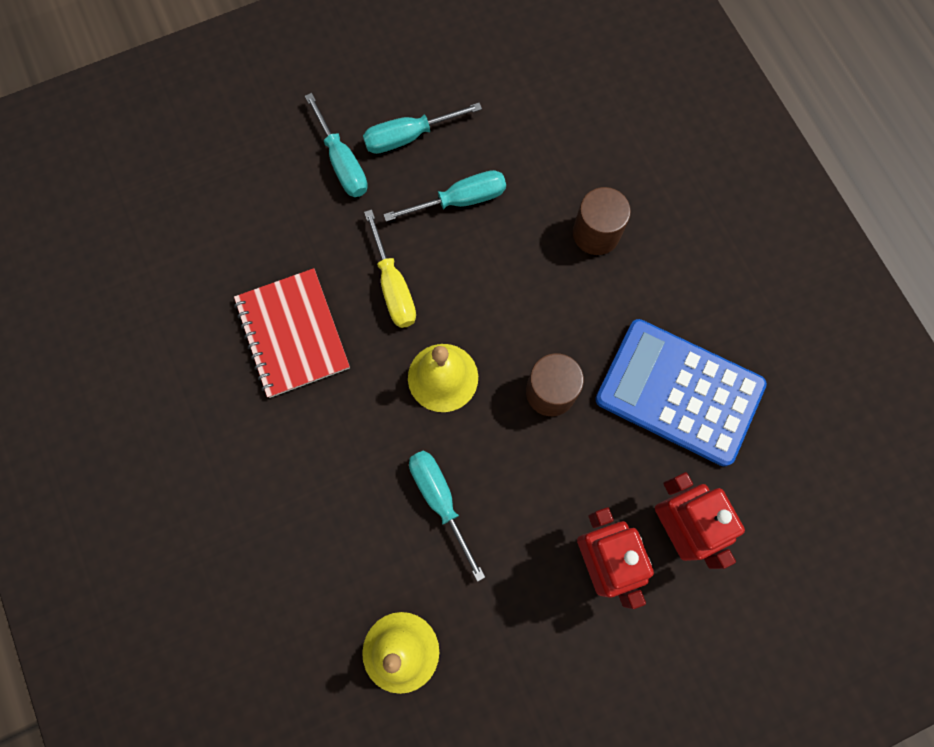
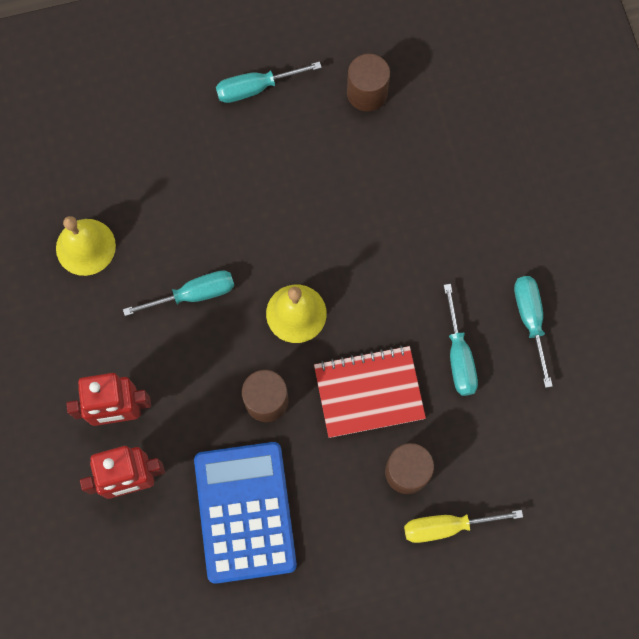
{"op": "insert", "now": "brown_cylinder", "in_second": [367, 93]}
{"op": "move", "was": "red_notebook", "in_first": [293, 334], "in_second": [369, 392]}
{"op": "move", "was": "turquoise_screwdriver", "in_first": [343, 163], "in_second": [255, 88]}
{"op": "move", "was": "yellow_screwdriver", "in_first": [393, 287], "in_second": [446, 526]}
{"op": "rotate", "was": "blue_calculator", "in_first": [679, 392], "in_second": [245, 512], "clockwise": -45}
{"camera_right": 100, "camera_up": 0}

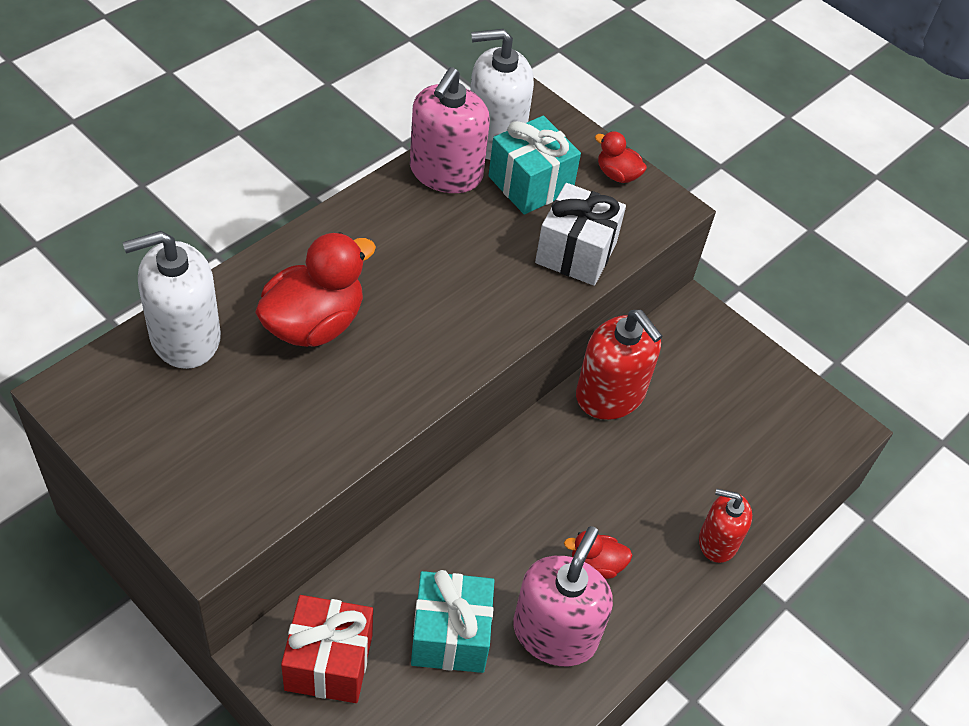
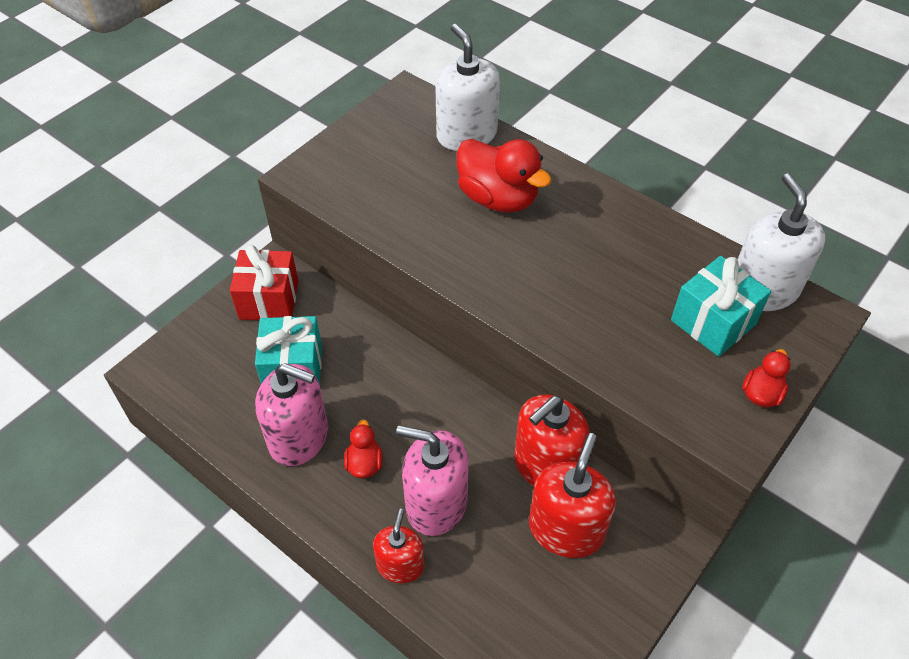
{"op": "delete", "was": "white_gift", "in_first": [576, 253]}
{"op": "insert", "now": "red_soap_dispenser", "in_second": [566, 529]}
{"op": "move", "was": "pink_soap_dispenser", "in_first": [445, 172], "in_second": [436, 503]}
{"camera_right": 90, "camera_up": 0}

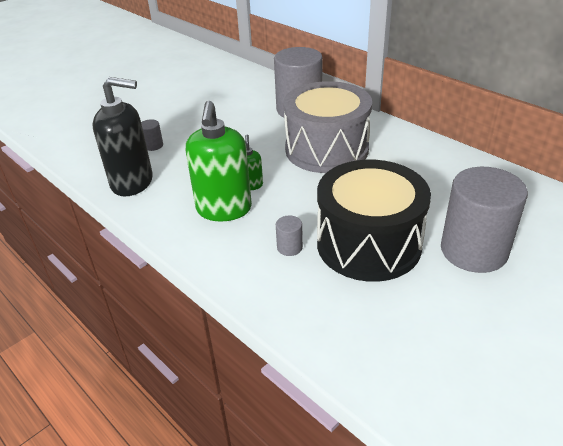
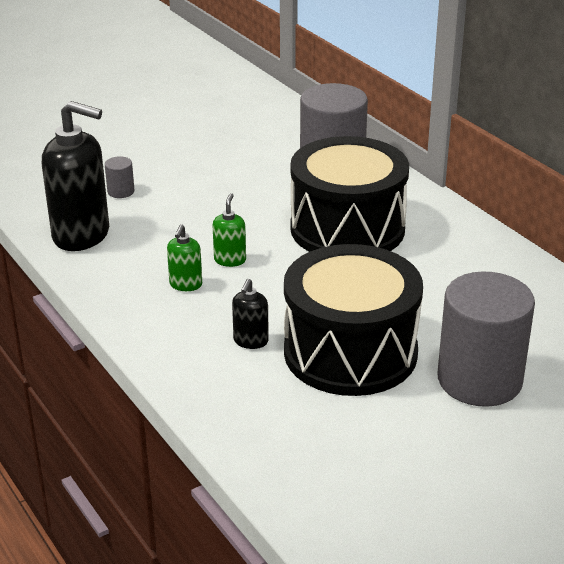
{"op": "replace", "was": "grey_cylinder", "now": "black_soap_dispenser", "in_first": [289, 247], "in_second": [250, 341]}
{"op": "recolor", "was": "grey_drum", "now": "black_drum", "in_first": [326, 149], "in_second": [347, 228]}
{"op": "resize", "was": "green_soap_dispenser", "in_first": [224, 209], "in_second": [185, 285], "ratio": 0.46}
{"camera_right": 10, "camera_up": -5}

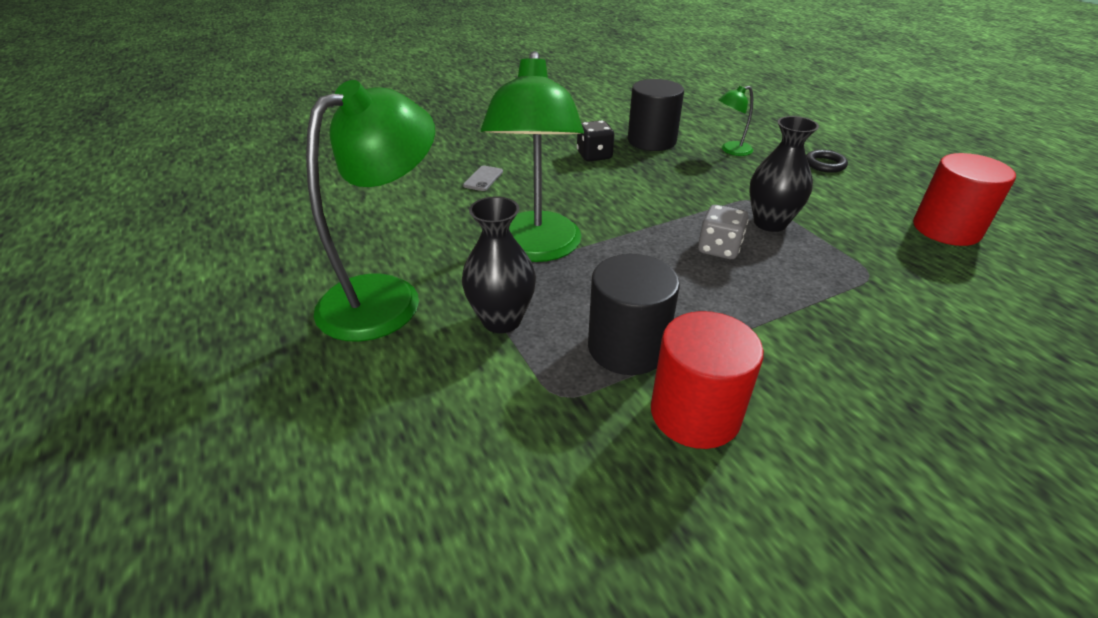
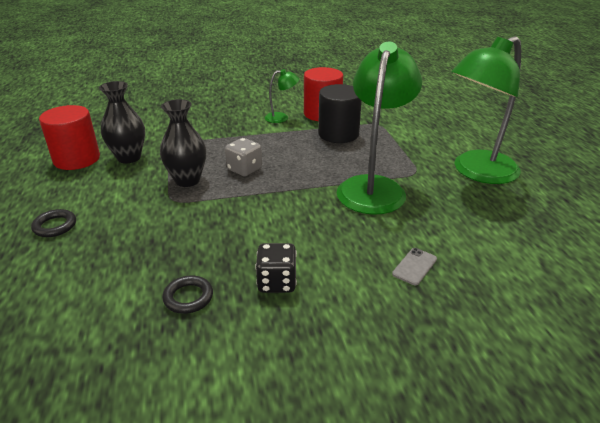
{"op": "move", "was": "black_vase", "in_first": [501, 320], "in_second": [129, 157]}
{"op": "move", "was": "green_lamp", "in_first": [731, 150], "in_second": [281, 118]}
{"op": "replace", "was": "black_cylinder", "now": "black_ring", "in_first": [651, 141], "in_second": [188, 297]}
{"camera_right": -165, "camera_up": -5}

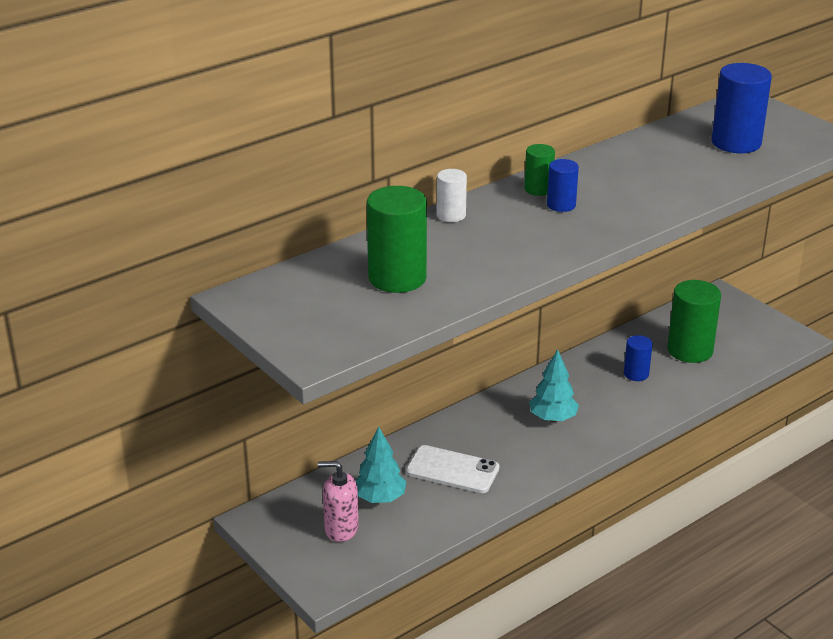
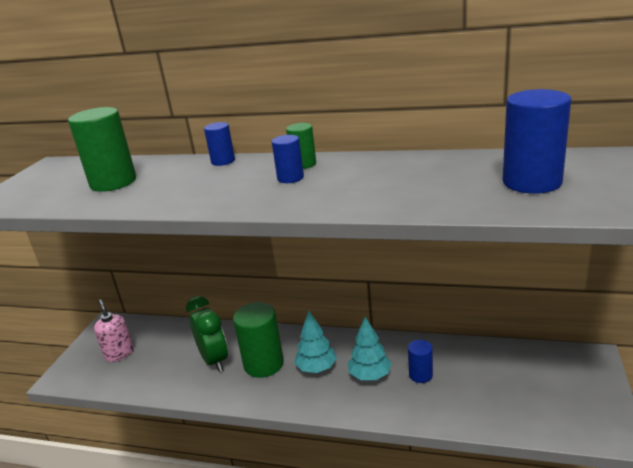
{"op": "move", "was": "turquoise_tree", "in_first": [379, 498], "in_second": [370, 375]}
{"op": "move", "was": "green_cylinder", "in_first": [690, 350], "in_second": [263, 364]}
{"op": "replace", "was": "white_phone", "now": "green_clock", "in_first": [452, 470], "in_second": [214, 360]}
{"op": "recolor", "was": "white_cylinder", "now": "blue_cylinder", "in_first": [451, 215], "in_second": [223, 161]}
{"camera_right": 55, "camera_up": -5}

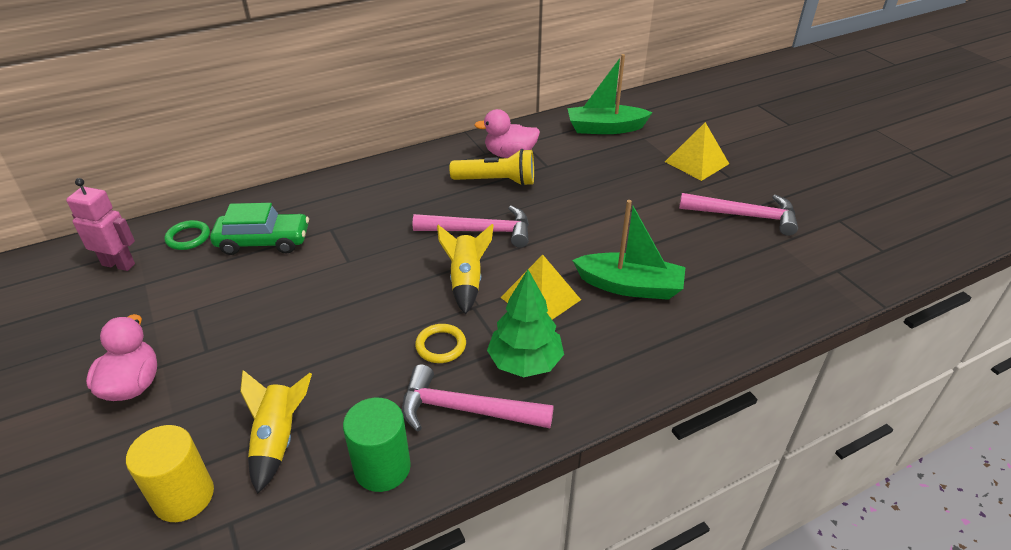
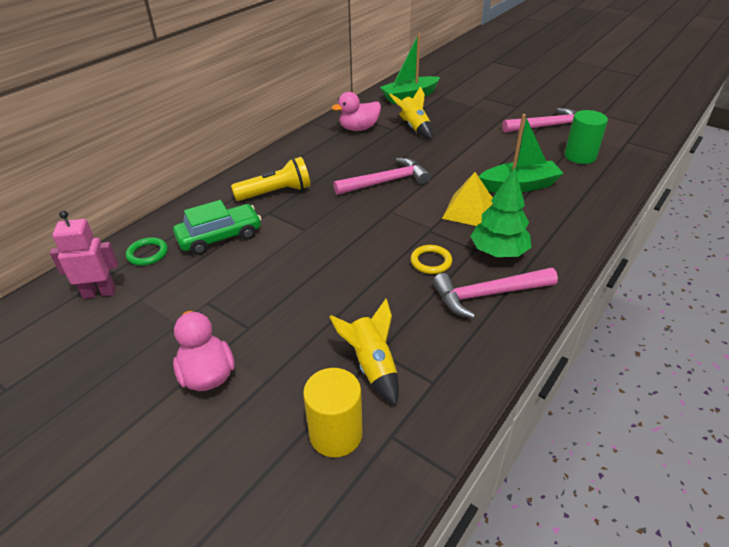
{"op": "delete", "was": "yellow_pyramid", "in_first": [696, 162]}
{"op": "move", "was": "green_cylinder", "in_first": [382, 468], "in_second": [580, 156]}
{"op": "move", "was": "yellow_rocket", "in_first": [466, 281], "in_second": [414, 127]}
{"op": "move", "was": "yellow_flashlight", "in_first": [496, 181], "in_second": [276, 192]}
{"camera_right": -25, "camera_up": 0}

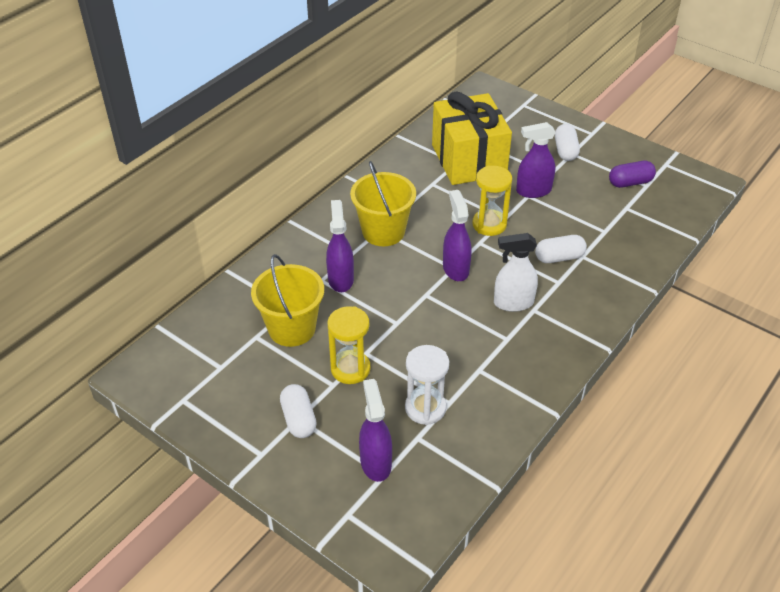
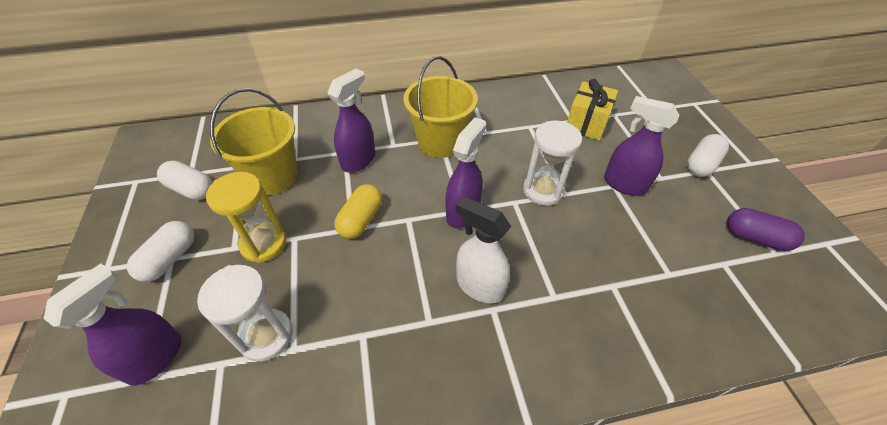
{"op": "insert", "now": "yellow_capsule", "in_second": [361, 220]}
{"op": "move", "was": "white_capsule", "in_first": [559, 257], "in_second": [191, 189]}
{"op": "recolor", "was": "yellow_hourglass", "now": "white_hourglass", "in_first": [489, 224], "in_second": [543, 190]}
{"op": "resize", "was": "yellow_gift", "in_first": [468, 160], "in_second": [586, 123], "ratio": 0.55}
{"camera_right": 40, "camera_up": 5}

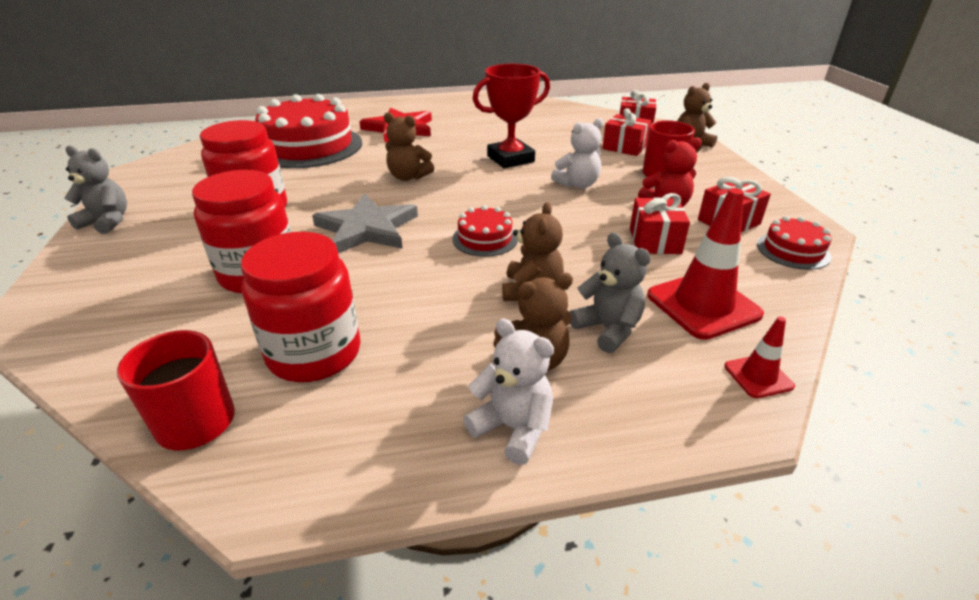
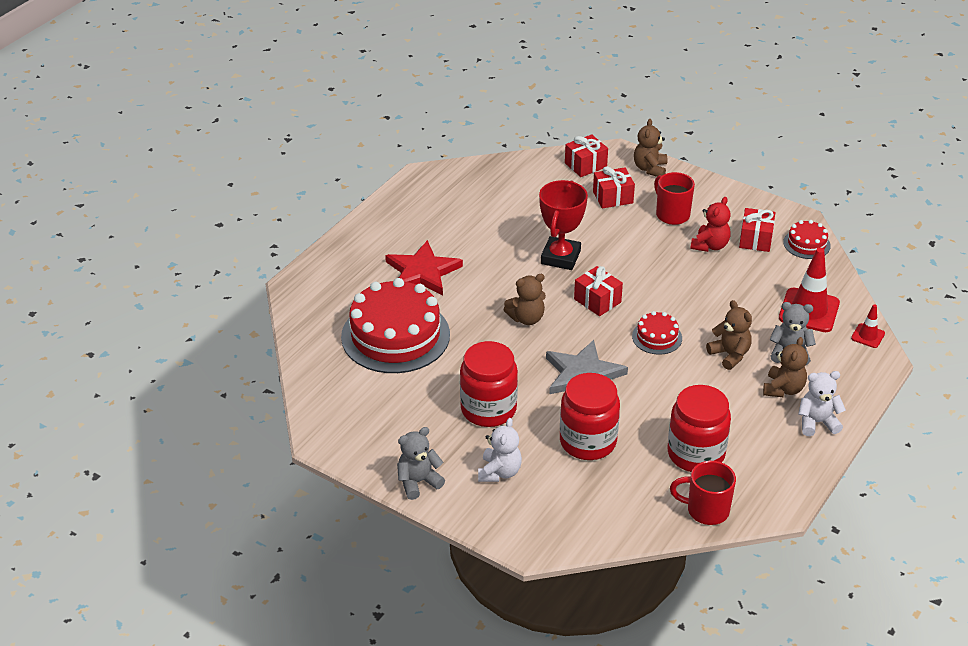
{"op": "move", "was": "white_teddy_bear", "in_first": [577, 184], "in_second": [499, 472]}
{"op": "move", "was": "red_gift", "in_first": [655, 241], "in_second": [597, 301]}
{"camera_right": -45, "camera_up": 5}

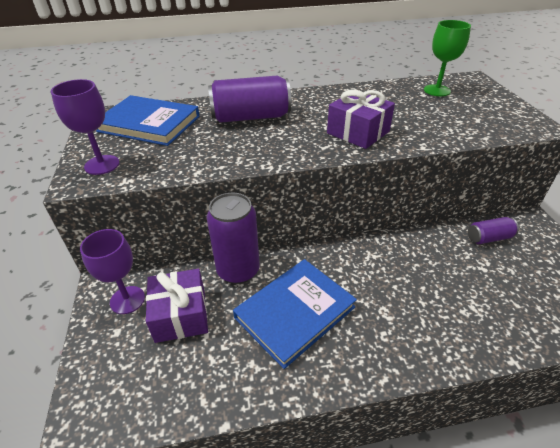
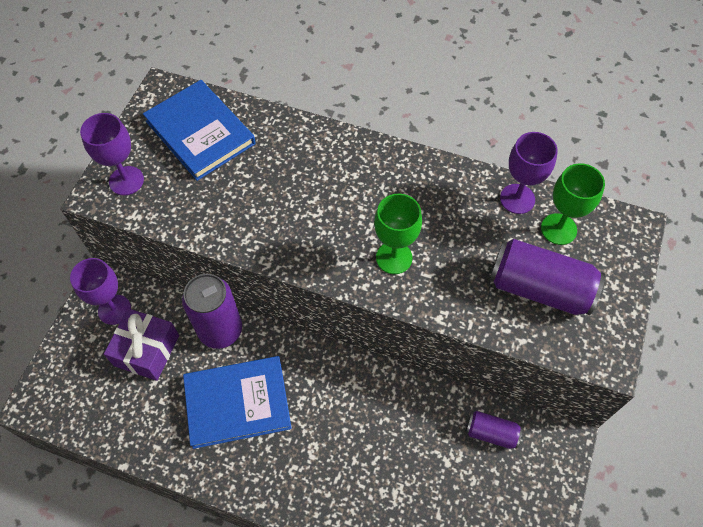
{"op": "insert", "now": "purple_goblet", "in_second": [517, 199]}
{"op": "move", "was": "purple_can", "in_first": [251, 117], "in_second": [539, 288]}
{"op": "replace", "was": "purple_gift", "now": "green_goblet", "in_first": [358, 132], "in_second": [394, 258]}
{"camera_right": 30, "camera_up": 20}

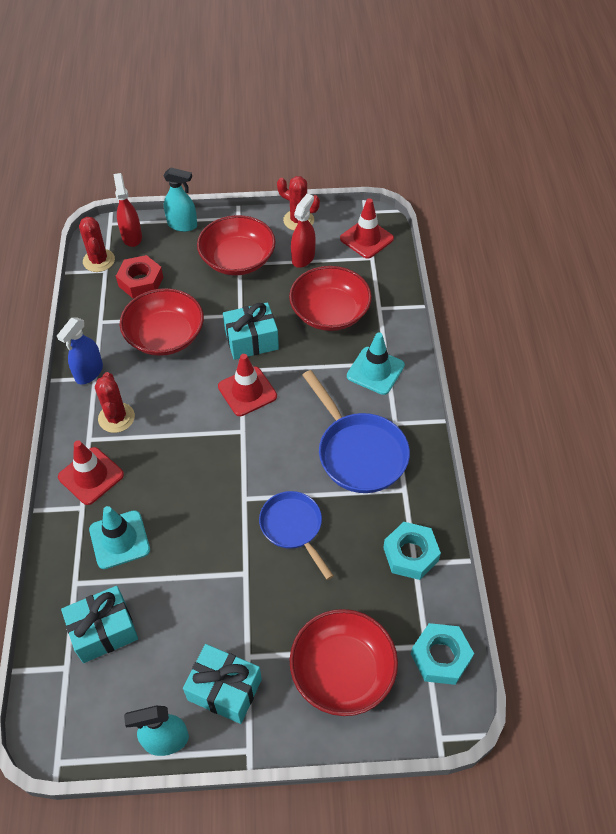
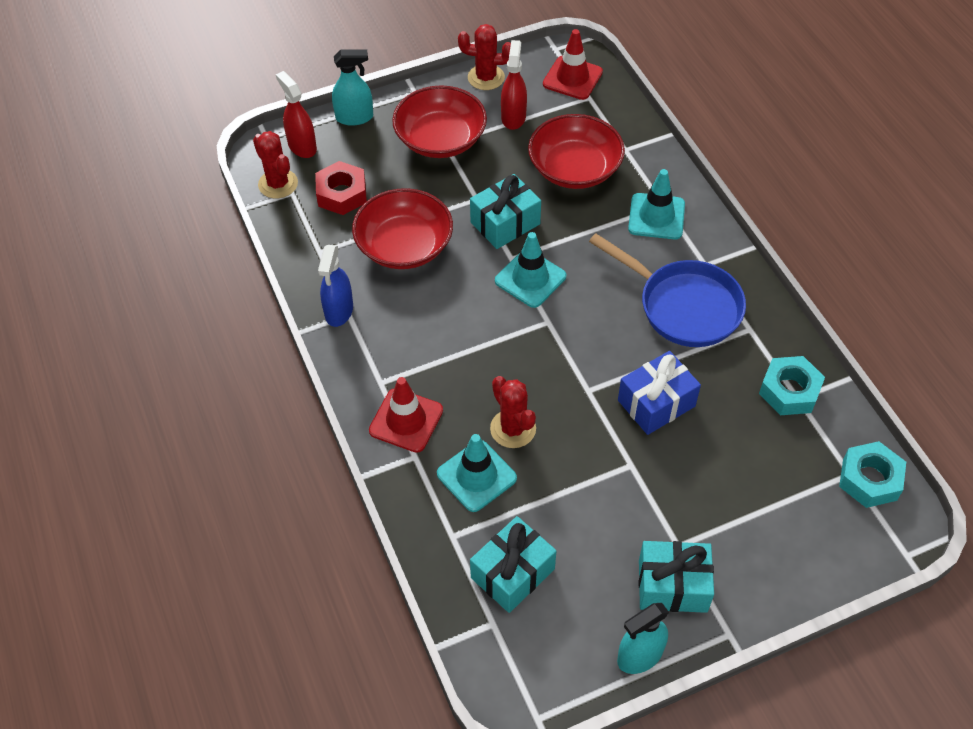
{"op": "delete", "was": "red_bowl", "in_first": [342, 671]}
{"op": "move", "was": "red_cactus", "in_first": [116, 418], "in_second": [513, 429]}
{"op": "replace", "was": "blue_pan", "now": "blue_gift", "in_first": [293, 527], "in_second": [656, 403]}
{"op": "recolor", "was": "red_traffic_cone", "now": "turquoise_traffic_cone", "in_first": [247, 391], "in_second": [530, 278]}
{"camera_right": -20, "camera_up": 0}

